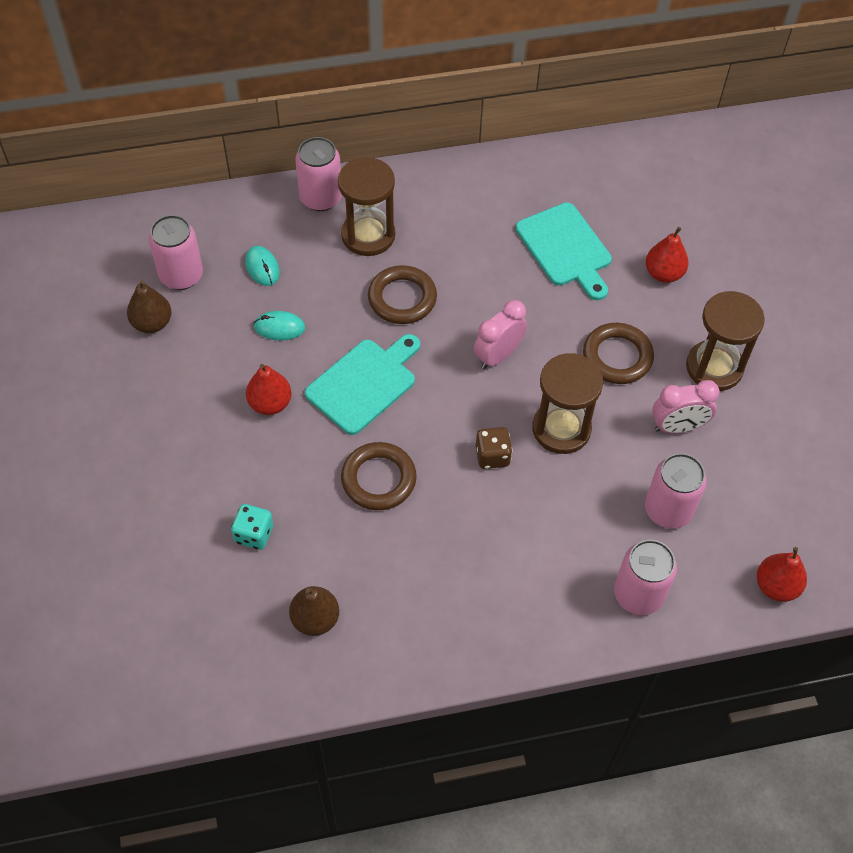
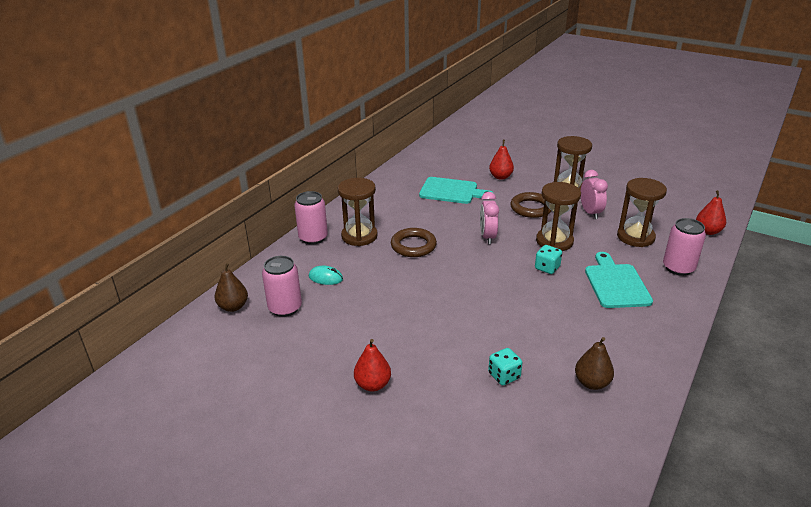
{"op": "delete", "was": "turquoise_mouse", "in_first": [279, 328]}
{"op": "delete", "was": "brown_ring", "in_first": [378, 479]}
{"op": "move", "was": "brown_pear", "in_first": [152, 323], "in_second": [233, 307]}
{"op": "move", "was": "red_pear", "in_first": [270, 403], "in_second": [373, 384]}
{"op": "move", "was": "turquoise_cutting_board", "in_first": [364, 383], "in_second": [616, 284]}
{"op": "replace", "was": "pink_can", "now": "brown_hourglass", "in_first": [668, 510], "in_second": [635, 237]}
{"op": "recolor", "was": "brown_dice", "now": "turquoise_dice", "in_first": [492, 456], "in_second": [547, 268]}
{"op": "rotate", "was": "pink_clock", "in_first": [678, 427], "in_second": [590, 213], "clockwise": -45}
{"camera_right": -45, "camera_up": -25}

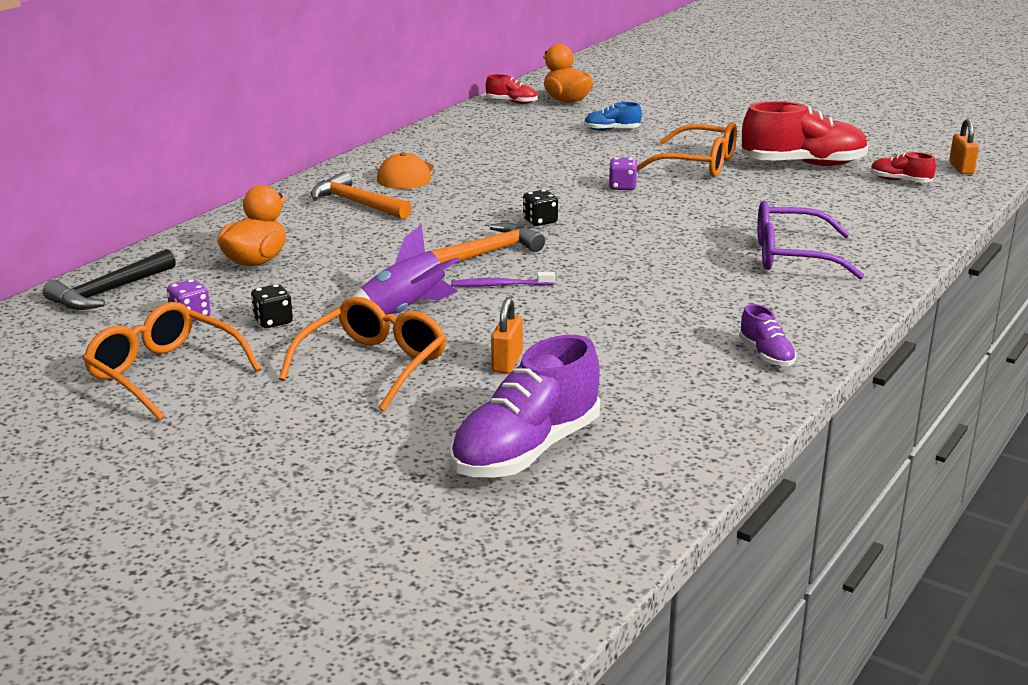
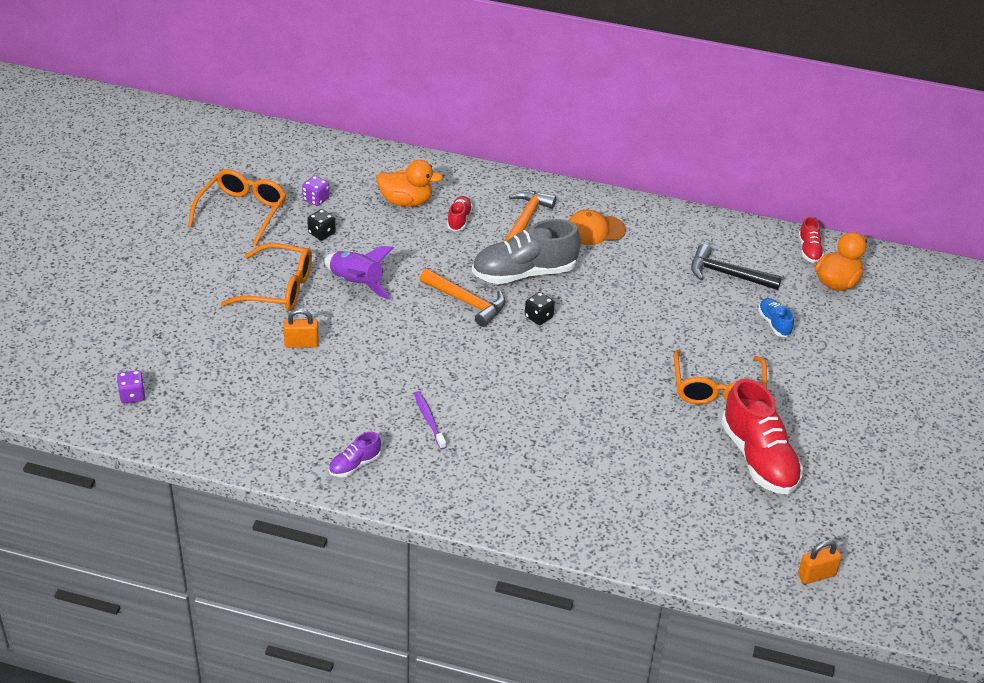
{"op": "delete", "was": "purple_shoe", "in_first": [526, 450]}
{"op": "delete", "was": "purple_glasses", "in_first": [791, 256]}
{"op": "insert", "now": "grey_shoe", "in_second": [524, 273]}
{"op": "move", "was": "black_hammer", "in_first": [108, 292], "in_second": [727, 274]}
{"op": "move", "was": "purple_toothbrush", "in_first": [500, 285], "in_second": [429, 420]}
{"op": "move", "was": "purple_dice", "in_first": [622, 187], "in_second": [132, 395]}
{"op": "move", "was": "red_shoe", "in_first": [900, 181], "in_second": [459, 220]}
{"camera_right": 70, "camera_up": 15}

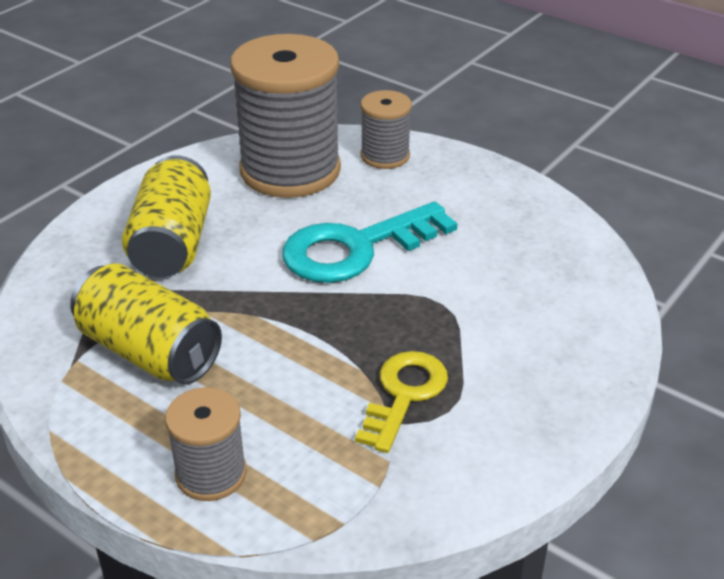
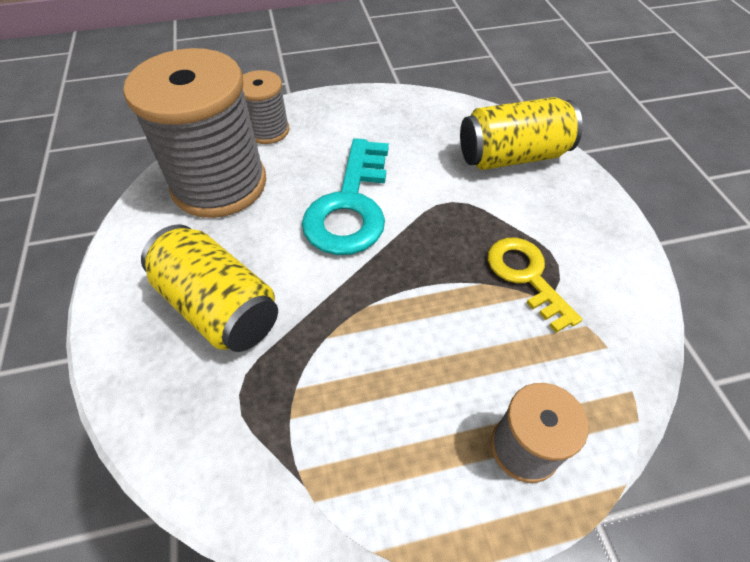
{"op": "move", "was": "yellow_can", "in_first": [149, 352], "in_second": [512, 156]}
{"camera_right": -50, "camera_up": 15}

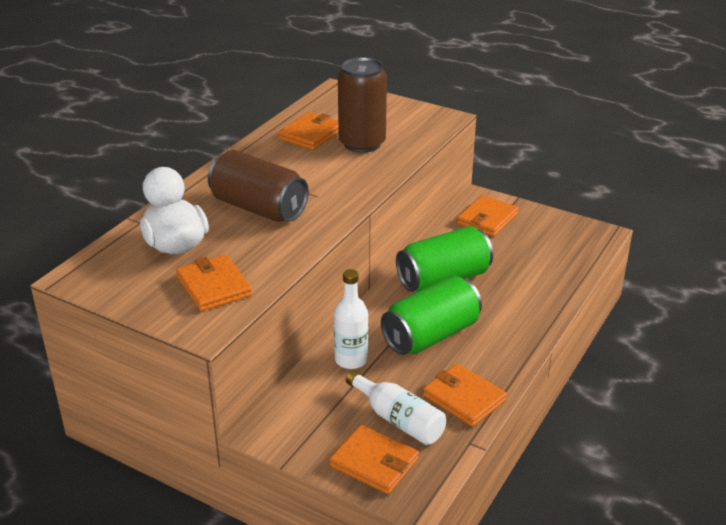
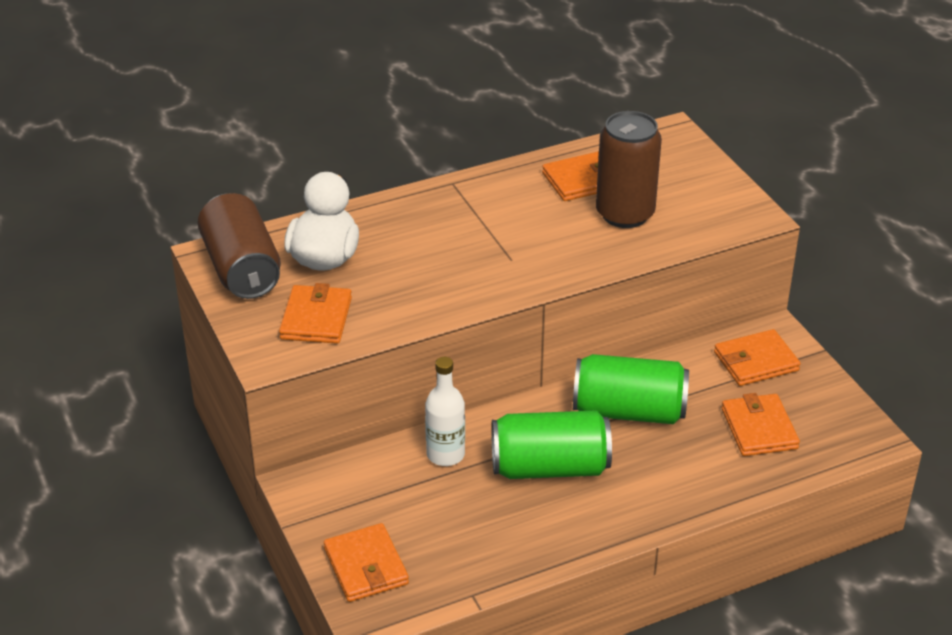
{"op": "delete", "was": "white_bottle", "in_first": [398, 420]}
{"op": "move", "was": "brown_can", "in_first": [258, 208], "in_second": [242, 268]}
{"op": "move", "was": "orange_wallet", "in_first": [464, 398], "in_second": [759, 428]}
{"camera_right": 35, "camera_up": 5}

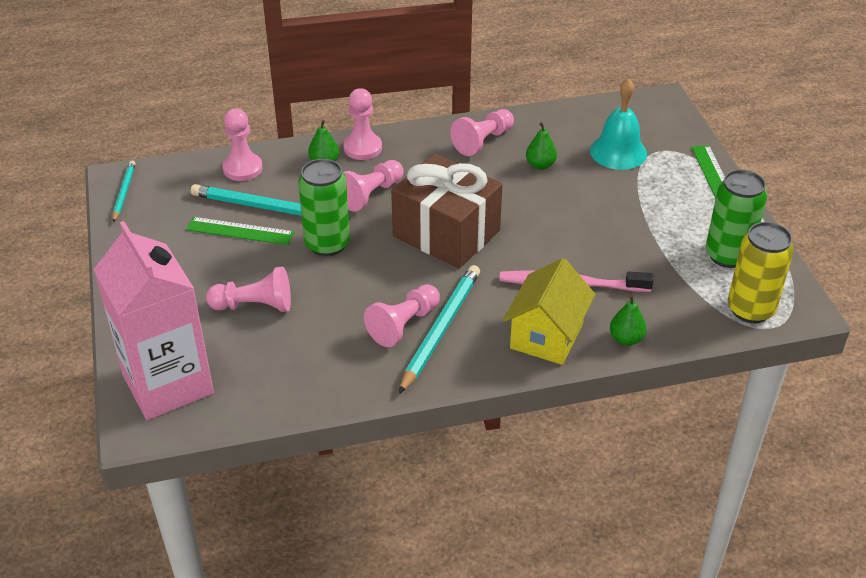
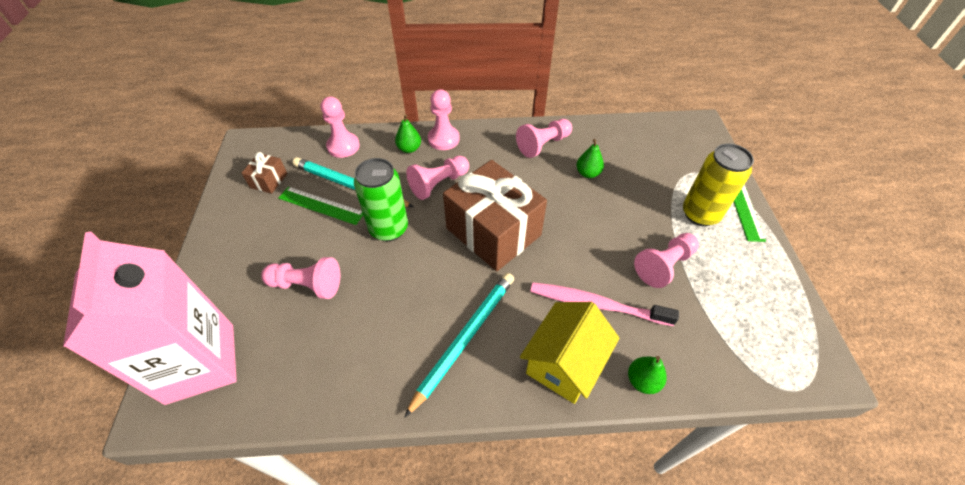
{"op": "delete", "was": "turquoise_pencil", "in_first": [124, 192]}
{"op": "delete", "was": "turquoise_bell", "in_first": [618, 152]}
{"op": "delete", "was": "green_can", "in_first": [727, 255]}
{"op": "insert", "now": "brown_gift", "in_second": [269, 180]}
{"op": "move", "was": "pink_pawn", "in_first": [403, 325], "in_second": [664, 265]}
{"op": "move", "was": "yellow_can", "in_first": [750, 310], "in_second": [700, 214]}
{"camera_right": 10, "camera_up": 10}

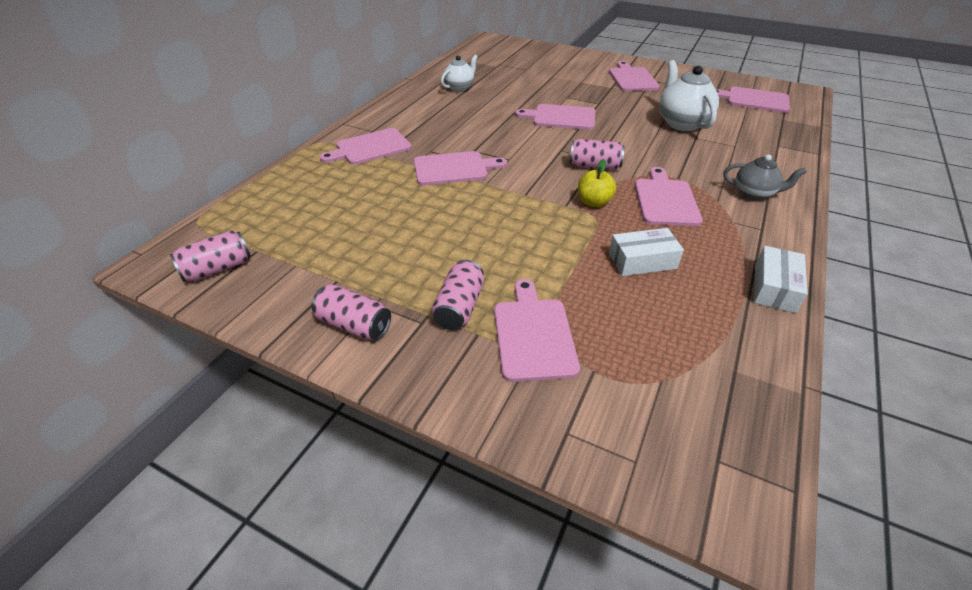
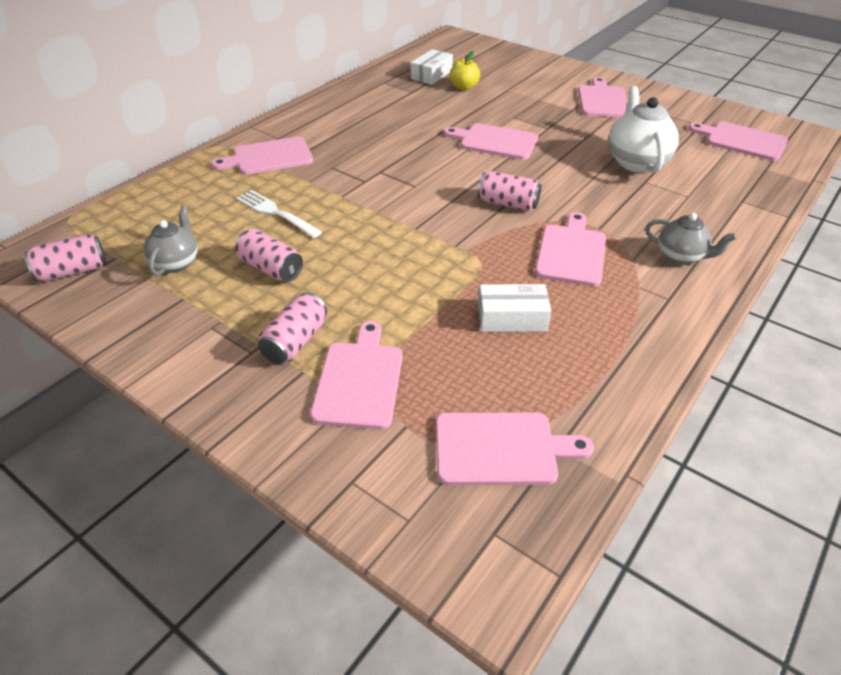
{"op": "delete", "was": "white_teapot", "in_first": [459, 88]}
{"op": "insert", "now": "grey_teapot", "in_second": [176, 263]}
{"op": "insert", "now": "white_fork", "in_second": [276, 213]}
{"op": "move", "was": "pink_can", "in_first": [354, 325], "in_second": [270, 269]}
{"op": "move", "was": "pink_cutting_board", "in_first": [454, 168], "in_second": [501, 448]}
{"op": "move", "was": "yellow_apple", "in_first": [593, 202], "in_second": [464, 87]}
{"op": "move", "was": "white_box", "in_first": [774, 288], "in_second": [431, 75]}
{"camera_right": 10, "camera_up": 0}

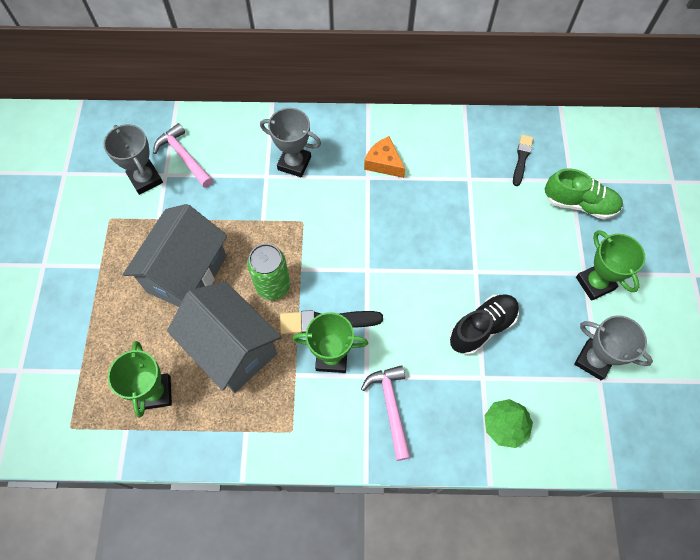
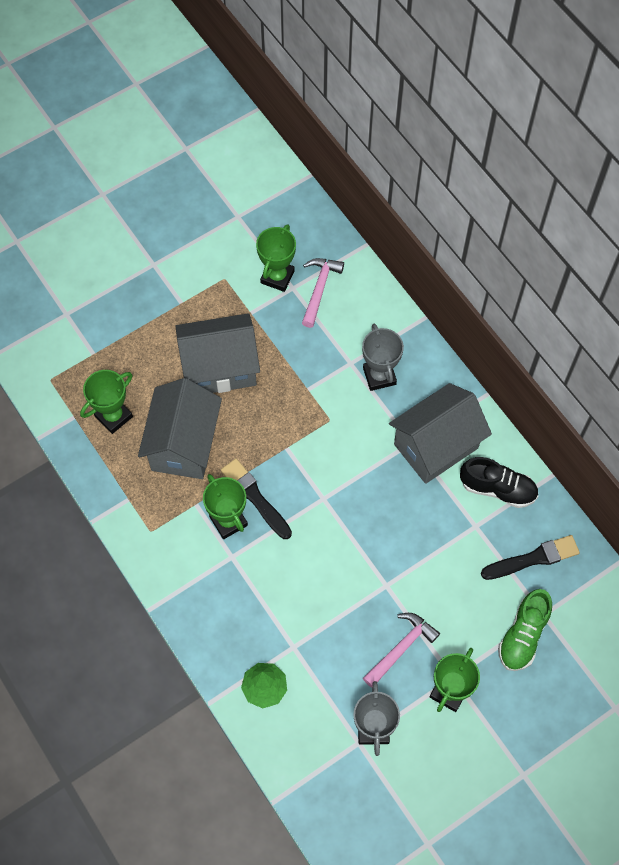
{"op": "delete", "was": "green_can", "in_first": [273, 286]}
{"op": "move", "was": "pink_hammer", "in_first": [391, 407], "in_second": [401, 648]}
{"op": "move", "was": "black_shoe", "in_first": [482, 328], "in_second": [497, 489]}
{"op": "replace", "was": "orange_cheese", "now": "grey_house", "in_first": [383, 163], "in_second": [436, 446]}
{"op": "recolor", "was": "grey_trophy", "now": "green_trophy", "in_first": [145, 179], "in_second": [277, 277]}
{"op": "rotate", "was": "green_shoe", "in_first": [579, 204], "in_second": [523, 635], "clockwise": 45}
{"op": "resize", "was": "black_brush", "in_first": [522, 158], "in_second": [533, 558], "ratio": 1.52}
{"camera_right": 55, "camera_up": 0}

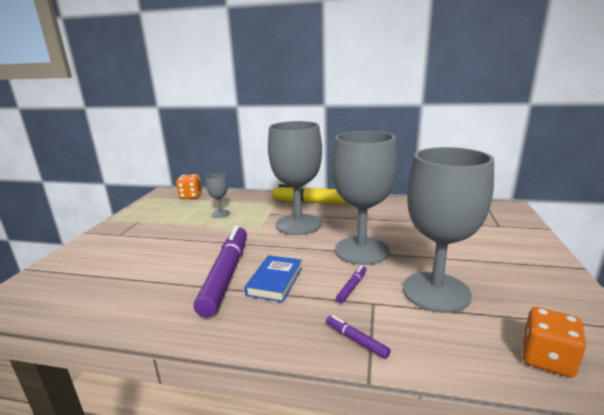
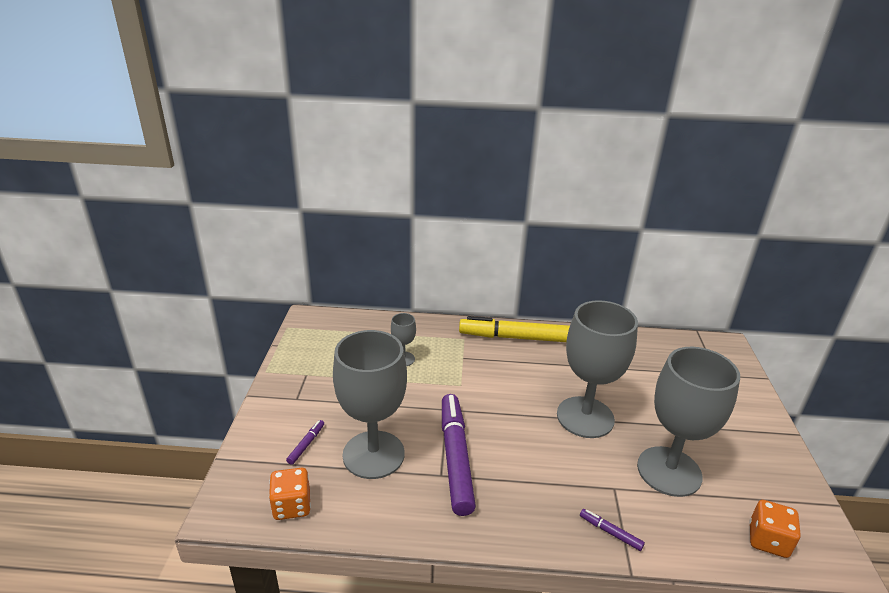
{"op": "delete", "was": "blue_book", "in_first": [275, 281]}
{"op": "move", "was": "orange_dice", "in_first": [190, 196], "in_second": [292, 506]}
{"op": "move", "was": "grey_goblet", "in_first": [298, 224], "in_second": [373, 454]}
{"op": "move", "was": "purple_marker", "in_first": [352, 287], "in_second": [306, 444]}
{"camera_right": -10, "camera_up": 10}

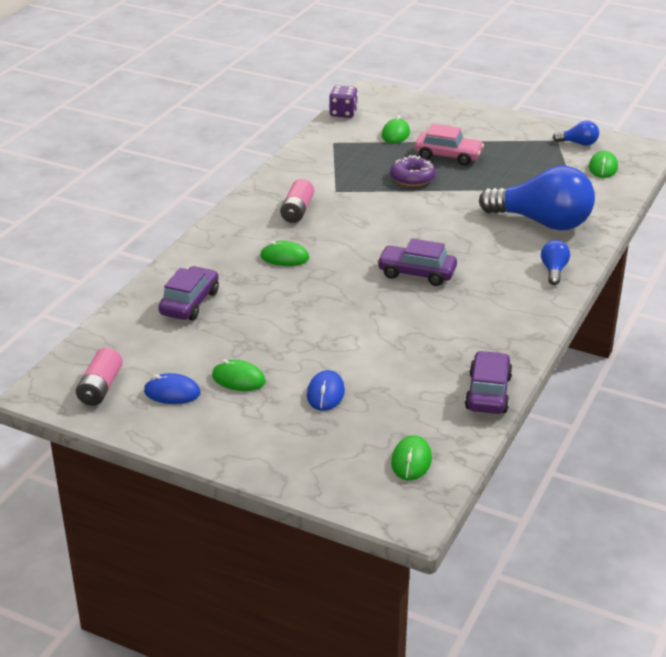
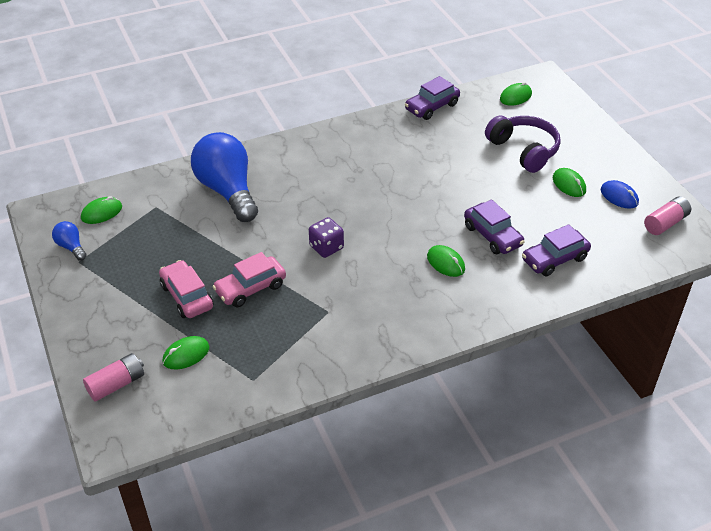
{"op": "delete", "was": "blue_light_bulb", "in_first": [553, 271]}
{"op": "move", "was": "pink_battery", "in_first": [297, 211], "in_second": [116, 384]}
{"op": "move", "was": "purple_dice", "in_first": [343, 113], "in_second": [326, 247]}
{"op": "move", "was": "purple_car", "in_first": [416, 273], "in_second": [492, 236]}
{"op": "replace", "was": "blue_mouse", "now": "purple_headphones", "in_first": [325, 393], "in_second": [524, 150]}
{"op": "replace", "was": "purple_donut", "now": "pink_car", "in_first": [412, 178], "in_second": [250, 288]}
{"camera_right": -140, "camera_up": 10}

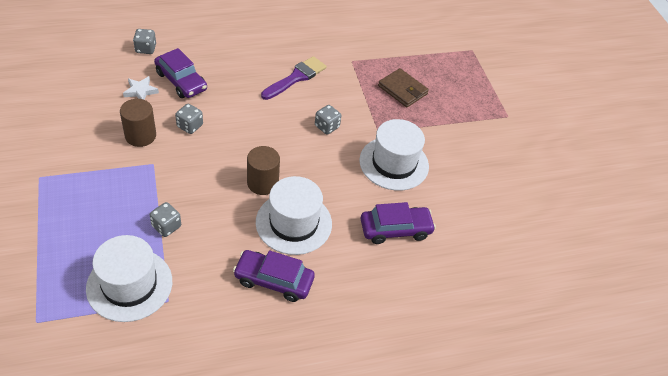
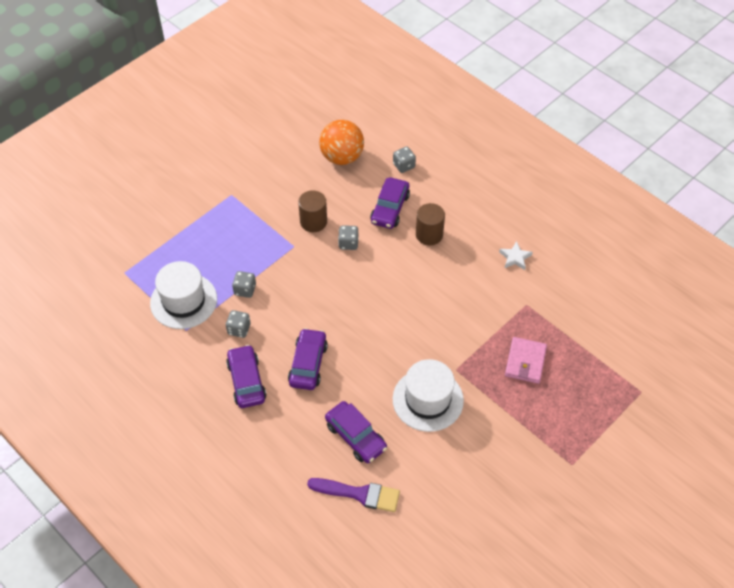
{"op": "insert", "now": "orange_ball", "in_second": [342, 157]}
{"op": "move", "was": "white_star", "in_first": [140, 91], "in_second": [515, 257]}
{"op": "move", "was": "brown_cylinder", "in_first": [262, 183], "in_second": [429, 235]}
{"op": "move", "was": "purple_brush", "in_first": [296, 78], "in_second": [359, 494]}
{"op": "move", "was": "grey_dice", "in_first": [327, 126], "in_second": [239, 329]}
{"op": "replace", "was": "white_hat", "now": "purple_car", "in_first": [293, 223], "in_second": [308, 364]}
{"op": "recolor", "was": "brown_wallet", "now": "pink_wallet", "in_first": [402, 90], "in_second": [525, 362]}
{"camera_right": 65, "camera_up": 5}

